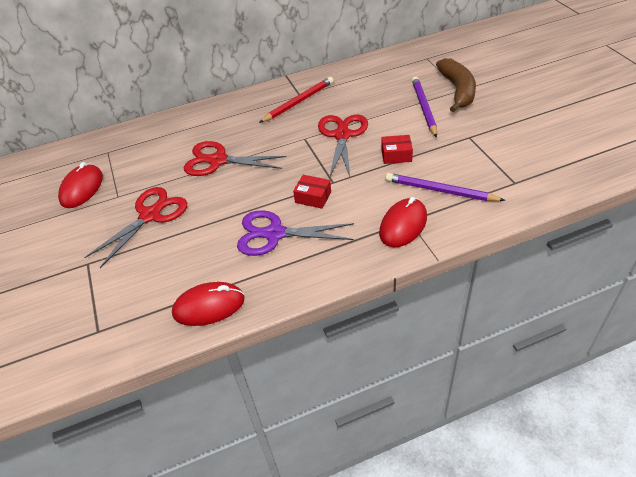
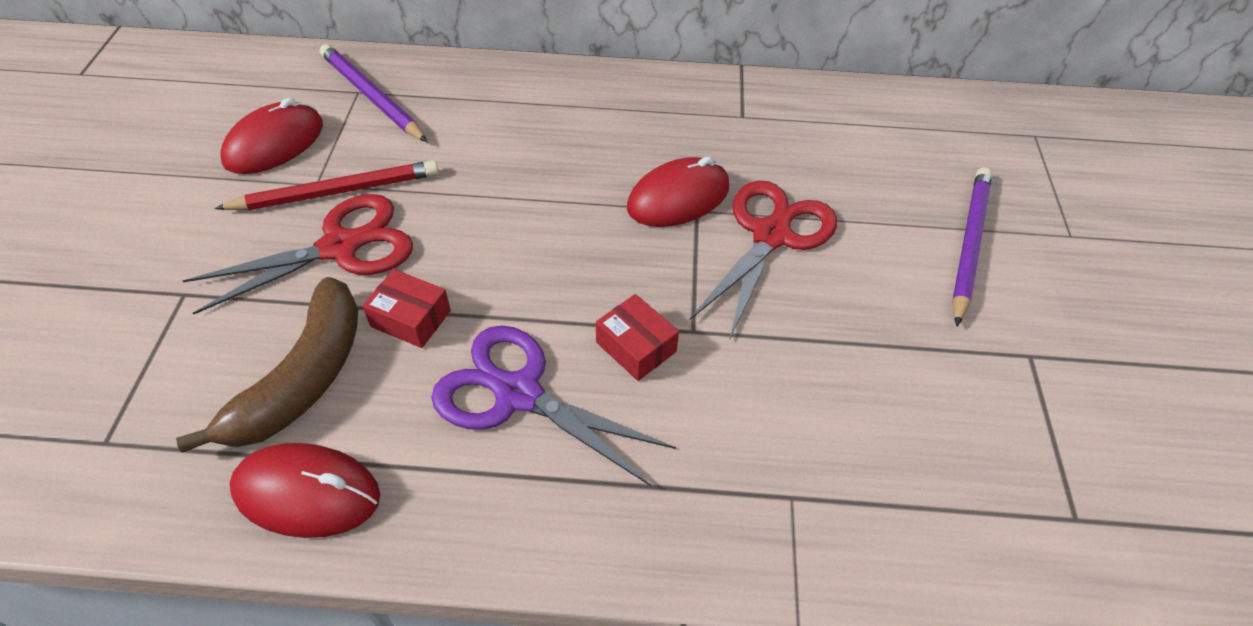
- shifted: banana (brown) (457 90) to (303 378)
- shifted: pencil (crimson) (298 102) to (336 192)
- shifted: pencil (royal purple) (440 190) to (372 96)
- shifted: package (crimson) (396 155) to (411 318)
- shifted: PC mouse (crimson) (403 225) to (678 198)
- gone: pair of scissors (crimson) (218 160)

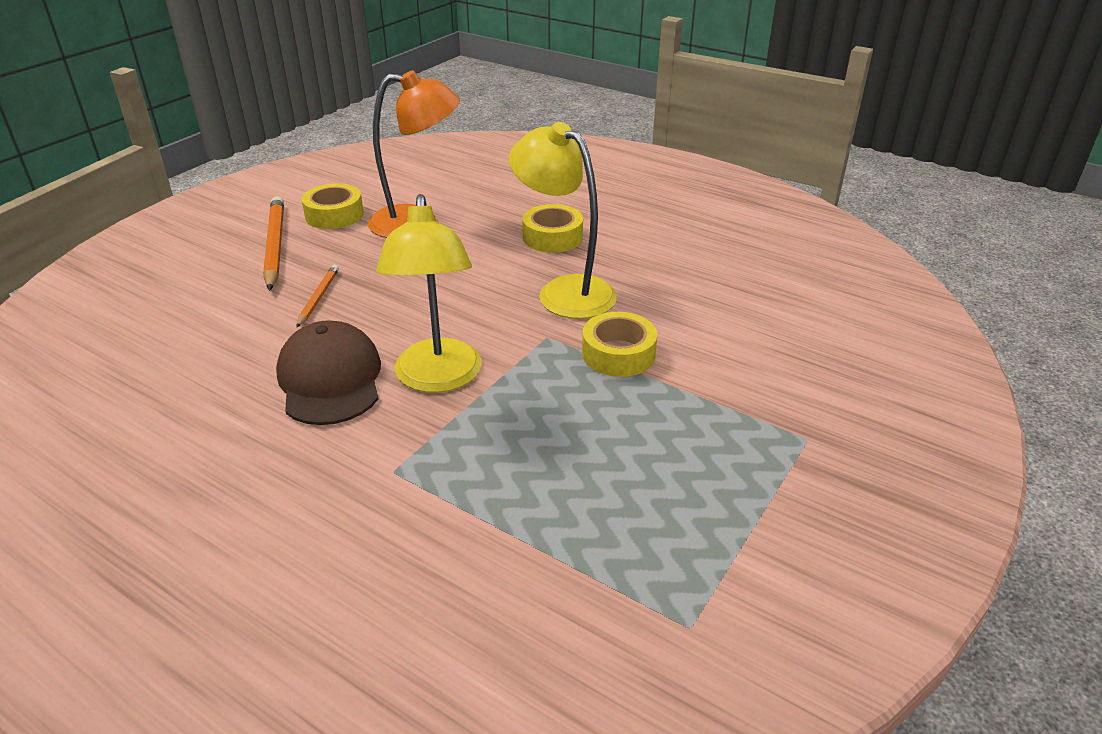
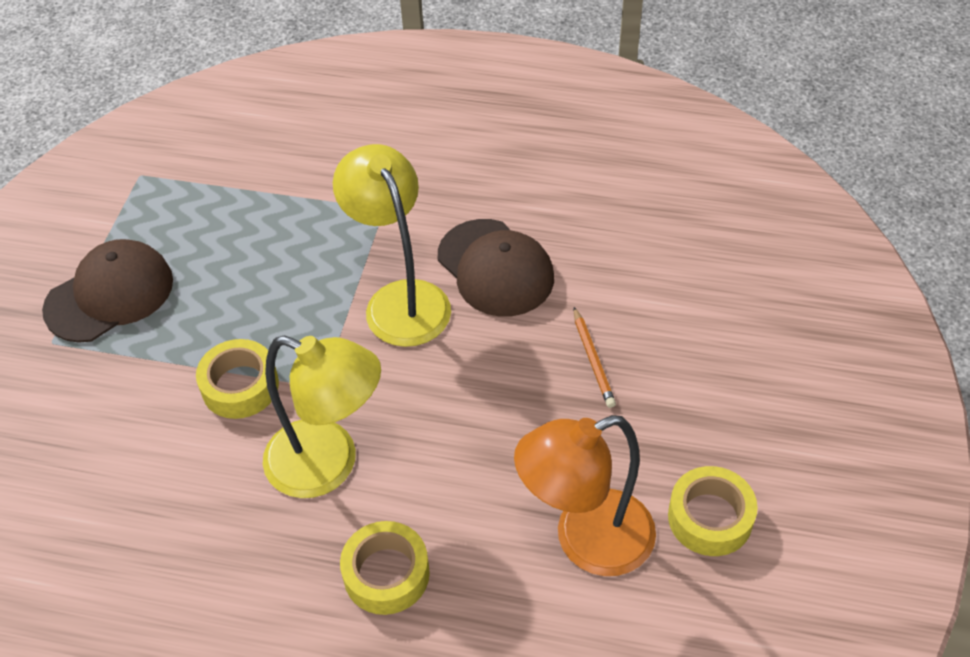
- new: baseball cap (brown) (109 295)
- gone: pencil (bright orange) (275 245)

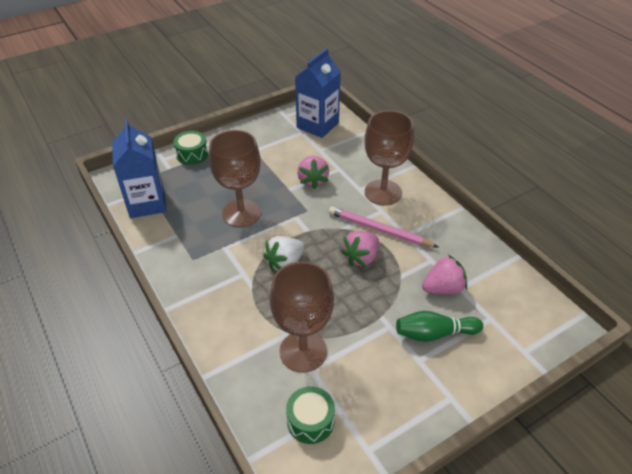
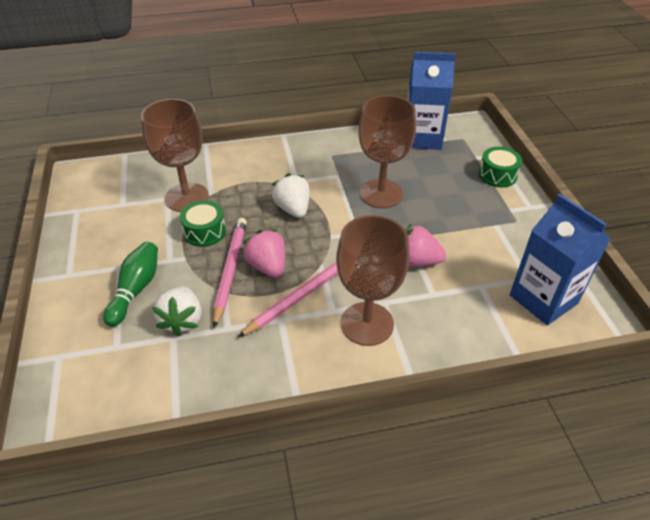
- repainted: toy strawberry (rosy) (443 288) to toy strawberry (pure white) (182 320)
- shifted: drum (leaf-green) (310 421) to (205 232)
- new: pencil (rosy) (230 270)

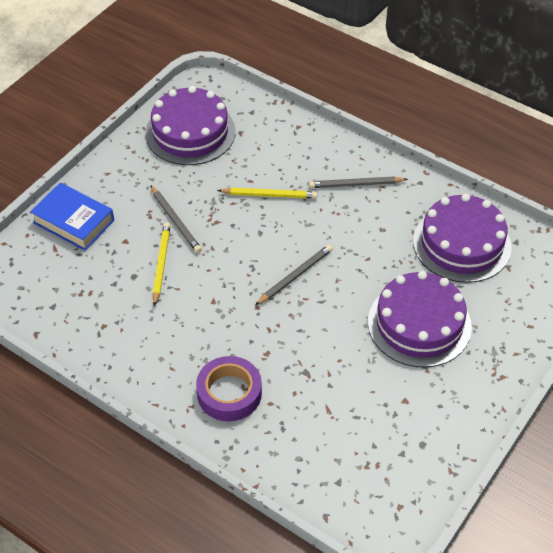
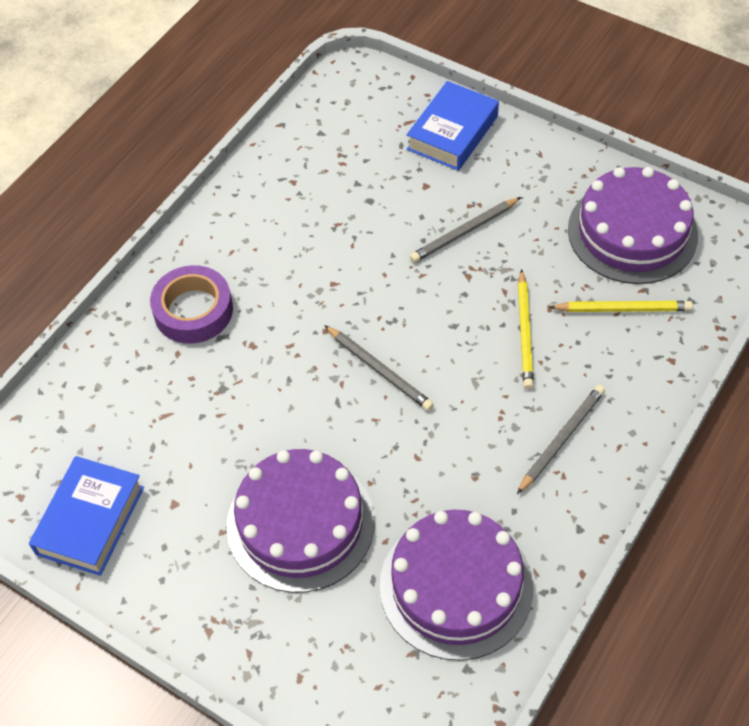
- new: book (cobalt) (90 520)
- rotated: pencil (grey) (356 184) = (561 439) 45 degrees clockwise
- shifted: pencil (yellow) (161 264) to (622 309)

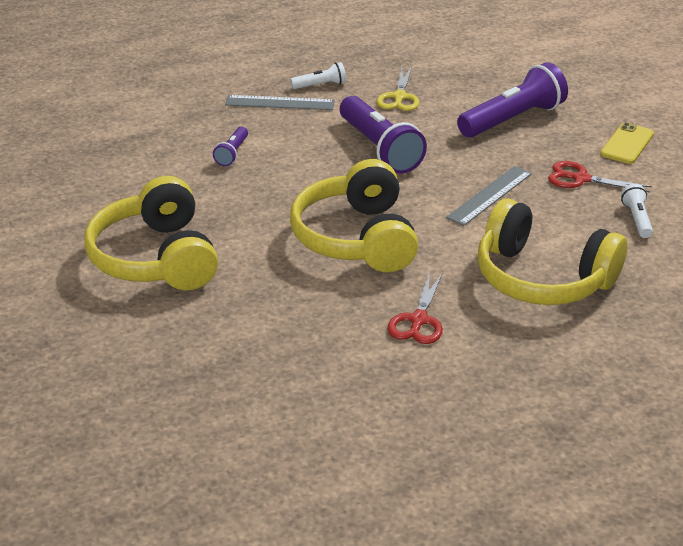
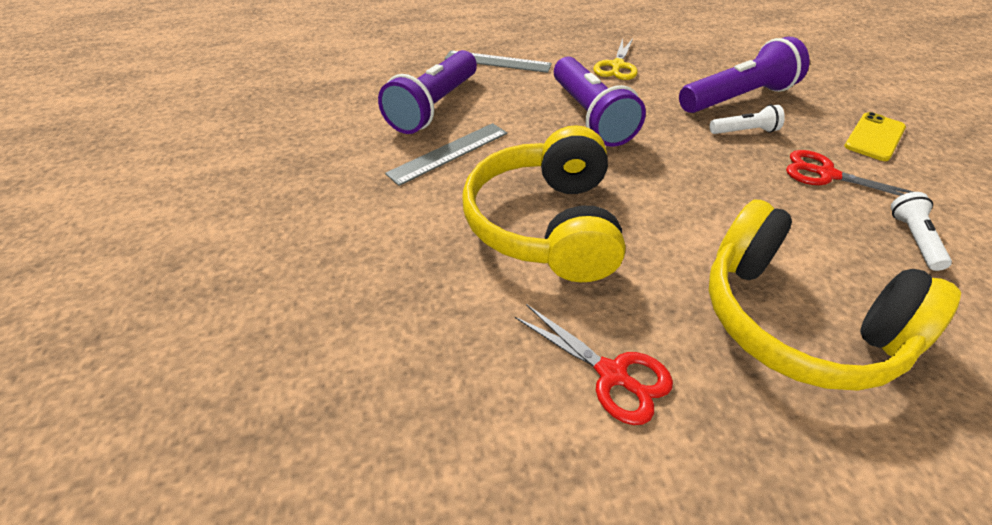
- scaled: torch (royal purple) (232 153) = (434 107) x2.07
- shifted: ruler (grey) (489 195) to (449 153)
- rotated: pair of scissors (crimson) (418 320) = (612 374) 75 degrees counterclockwise
- shifted: torch (pure white) (320 85) to (744 131)
- gone: headset (yellow) (156 258)

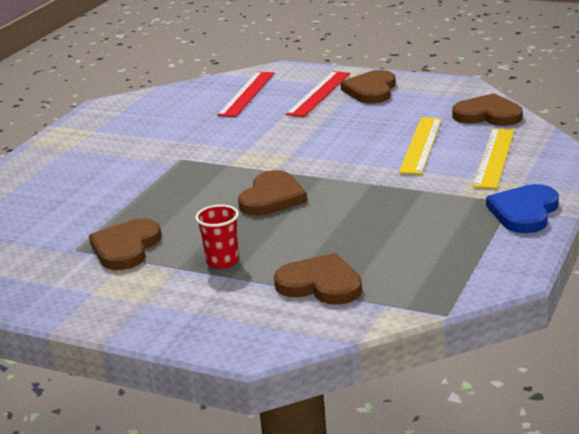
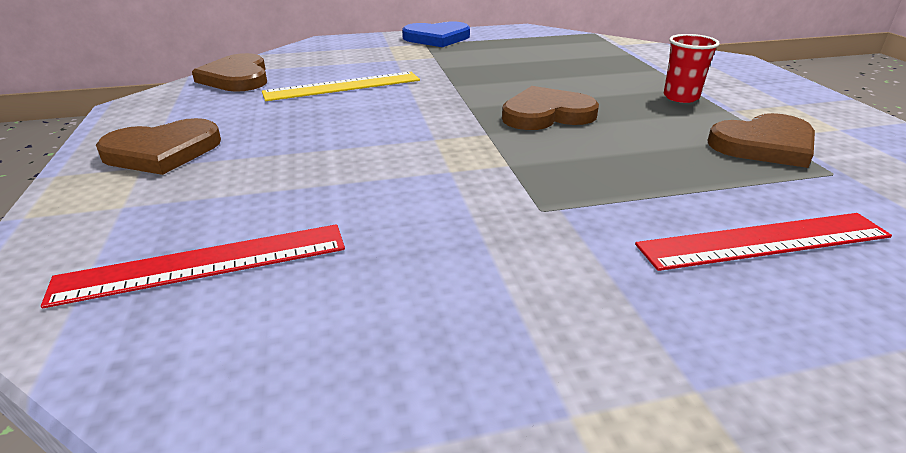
- shifted: ruler (crimson) (319 93) to (763 241)
- gone: heart (brown) (320 284)
- gone: ruler (yellow) (494 158)

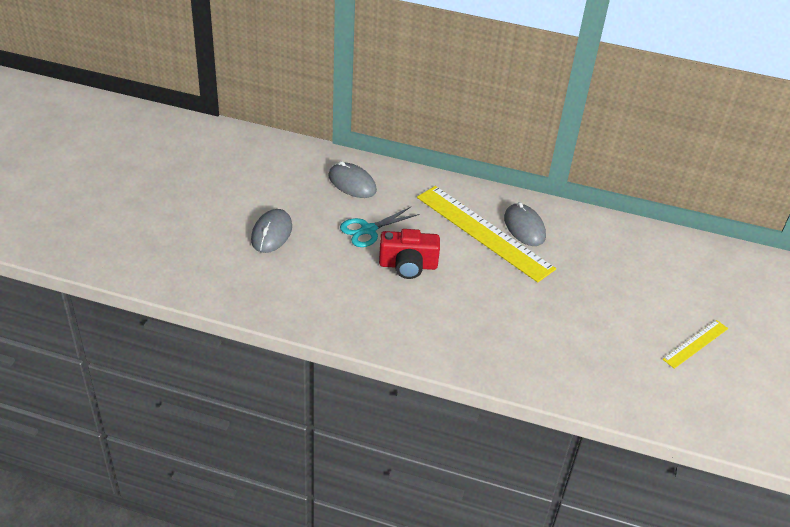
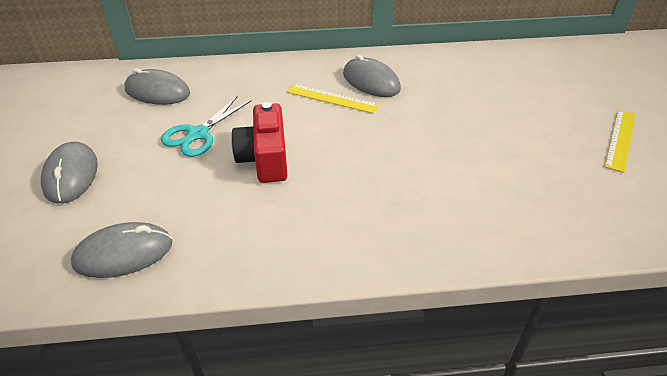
- new: PC mouse (grey) (123 253)
- rotated: photo camera (crimson) (408 265) = (265 158) 105 degrees clockwise
- scaled: ruler (yellow) (483 232) = (332 98) x0.48

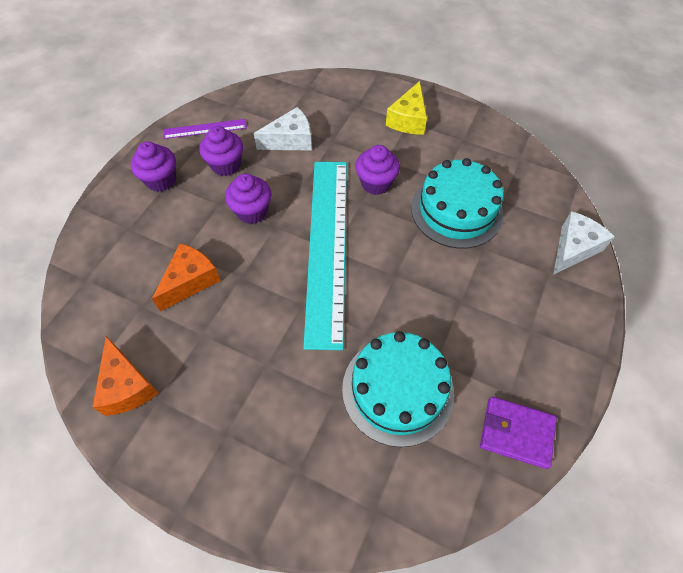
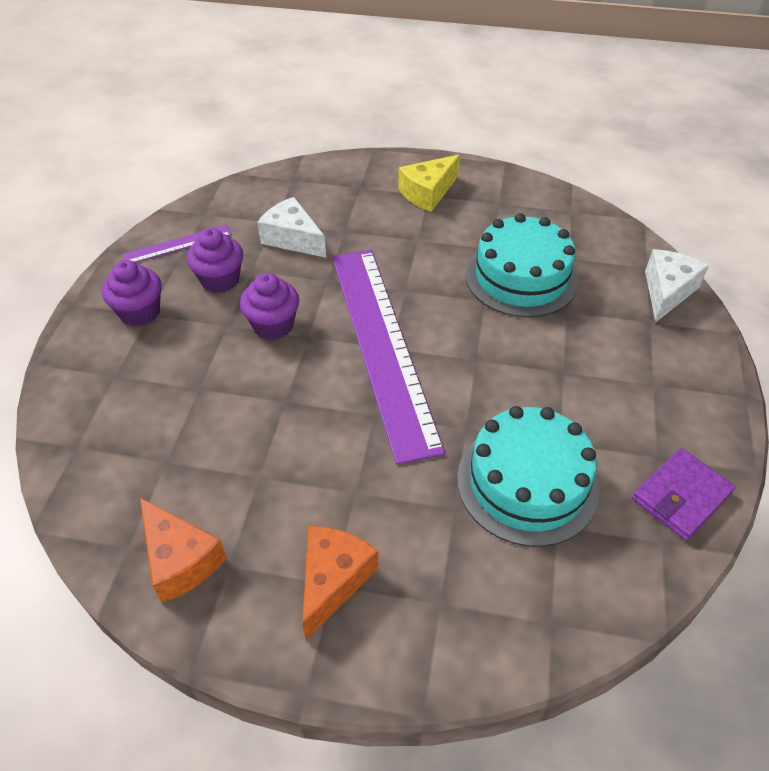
- rotated: piece of cheese (pure white) (290 140) = (292 239) 105 degrees counterclockwise
- shifted: piece of cheese (bright orange) (190 281) to (333 580)
- repainted: ruler (turquoise) (327 246) to ruler (royal purple) (382 345)
- rotated: piece of cheese (yellow) (408 119) = (428 193) 45 degrees clockwise
- rotated: wallet (royal purple) (516 433) = (681 496) 45 degrees counterclockwise
- gone: muffin (royal purple) (376 183)

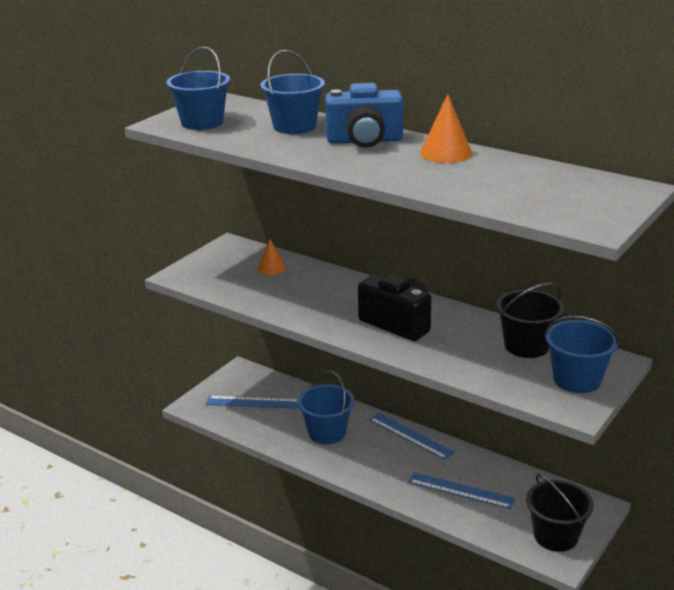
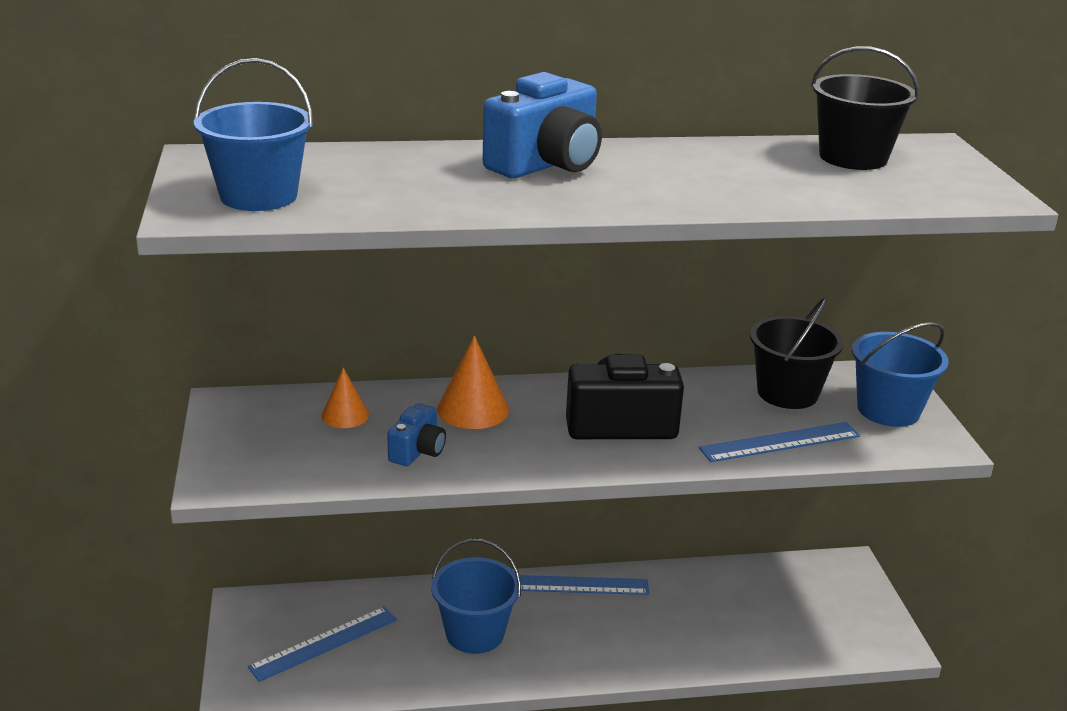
- new: photo camera (cobalt) (417 451)
- shifted: cone (bright orange) (446 153) to (473 409)
- shifted: ruler (cobalt) (461 490) to (780 442)
- shifted: pail (black) (556 536) to (853 157)
- gone: pail (cobalt) (294 126)

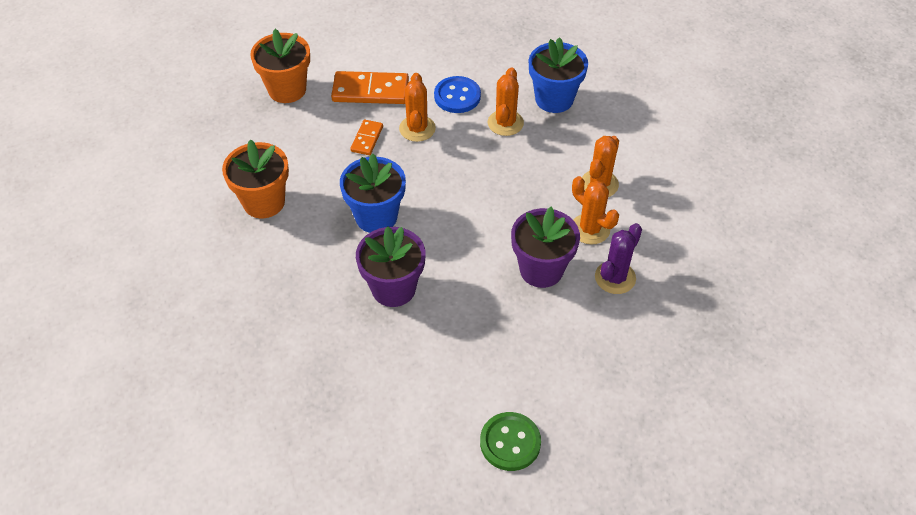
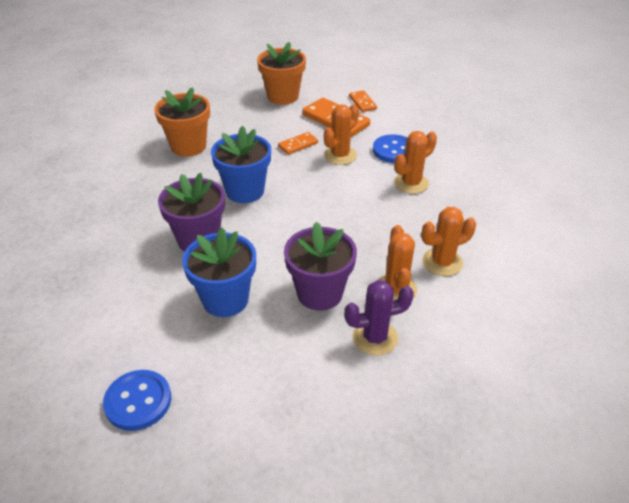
- repainted: button (leaf-green) (510 442) to button (cobalt) (138 401)
- shifted: potted plant (cobalt) (554 99) to (225 299)
- new: domino piece (bright orange) (362 103)

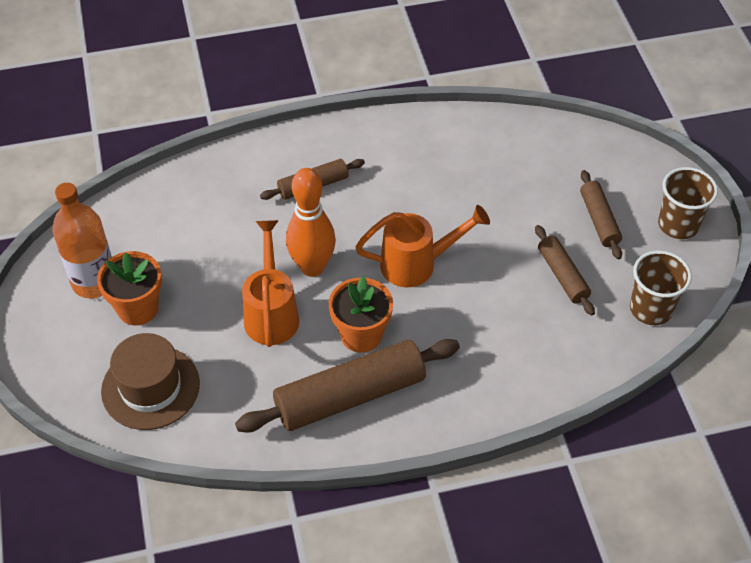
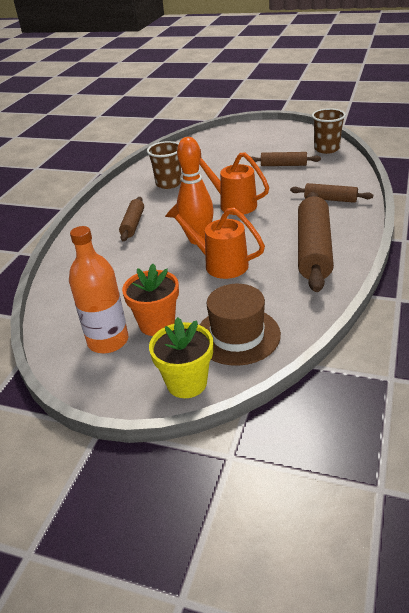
- shifted: beaker (brown) (678 225) to (169 183)
- new: potted plant (yellow) (186 383)
- rotated: sprinkling can (bright orange) (417 264) = (233 204) 75 degrees counterclockwise
- shifted: rolling pin (brown) (599 220) to (330 199)
- gone: potted plant (bright orange) (361 335)

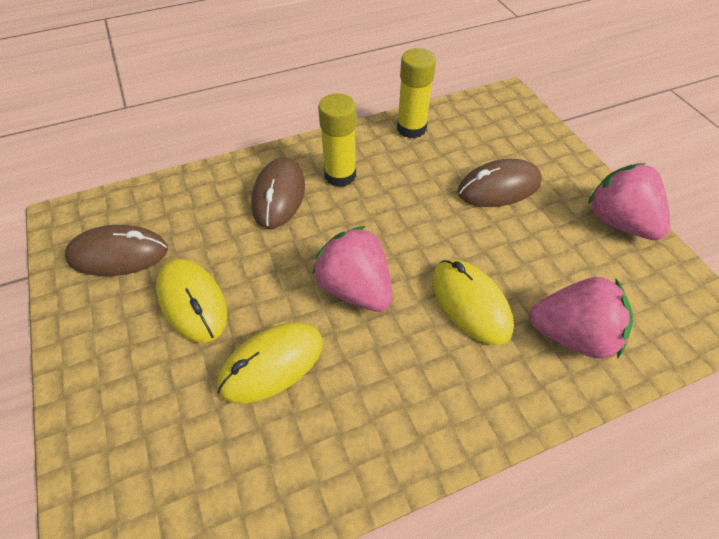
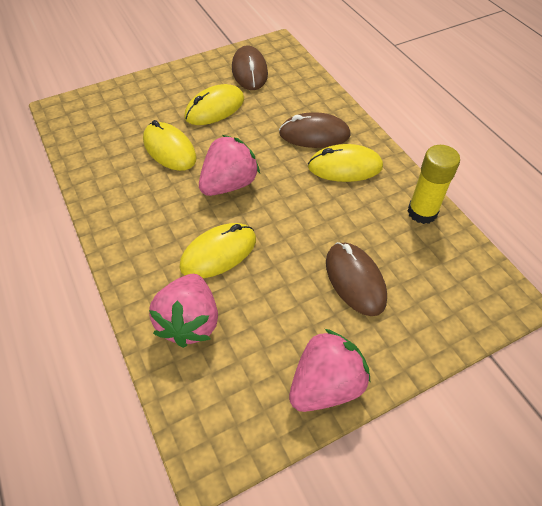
- swapped: stick of glue (yellow) (340 175) to PC mouse (yellow) (345 167)

